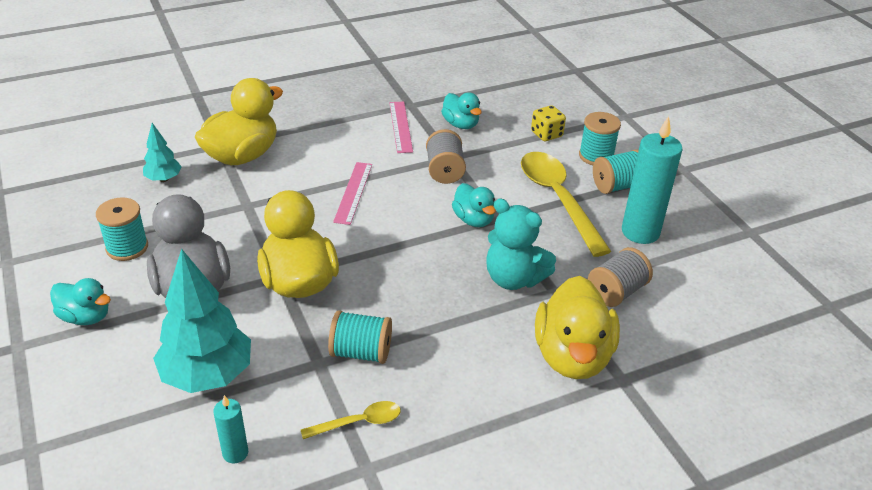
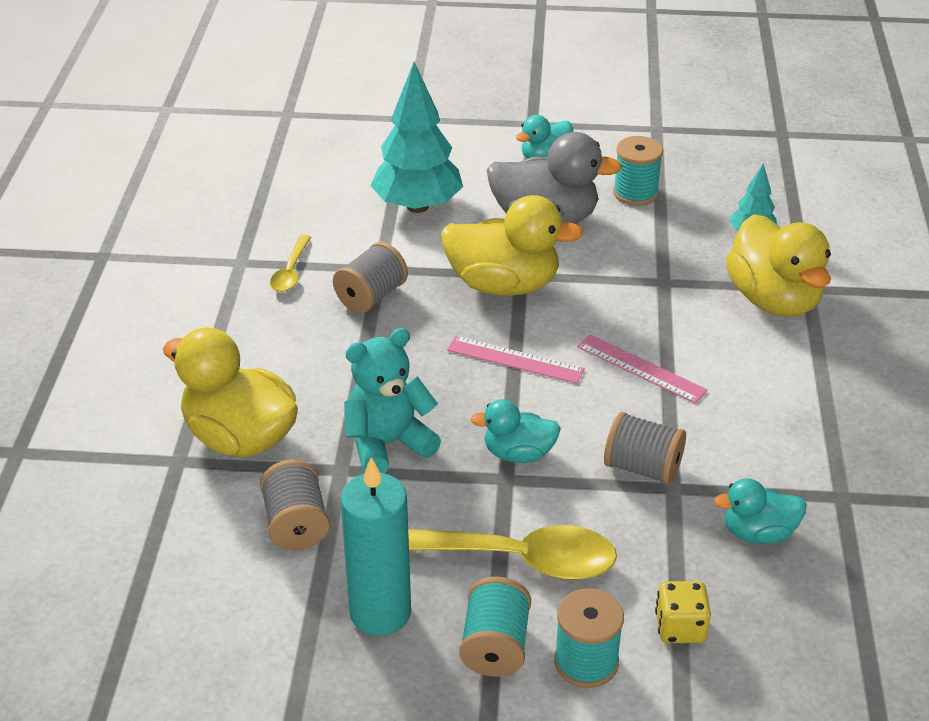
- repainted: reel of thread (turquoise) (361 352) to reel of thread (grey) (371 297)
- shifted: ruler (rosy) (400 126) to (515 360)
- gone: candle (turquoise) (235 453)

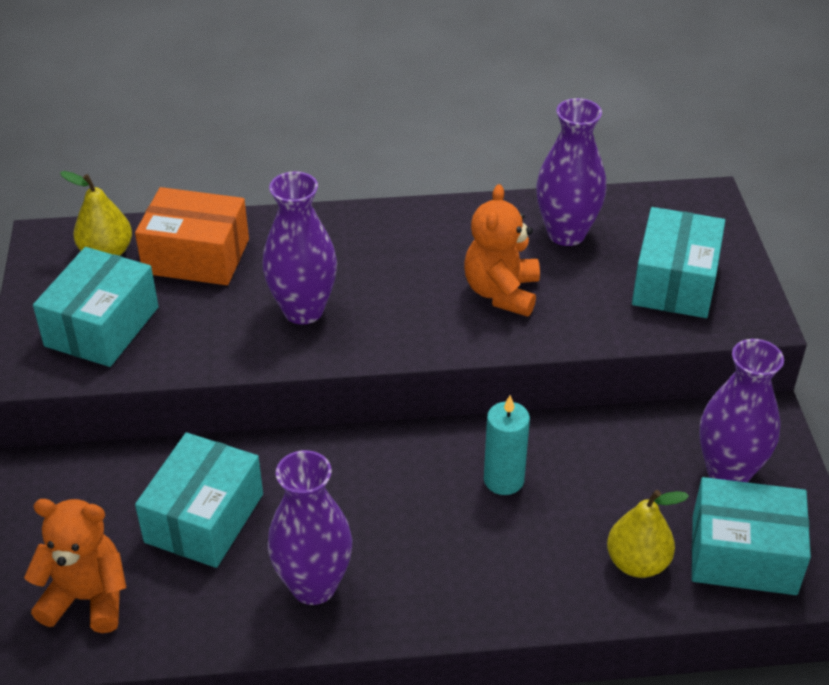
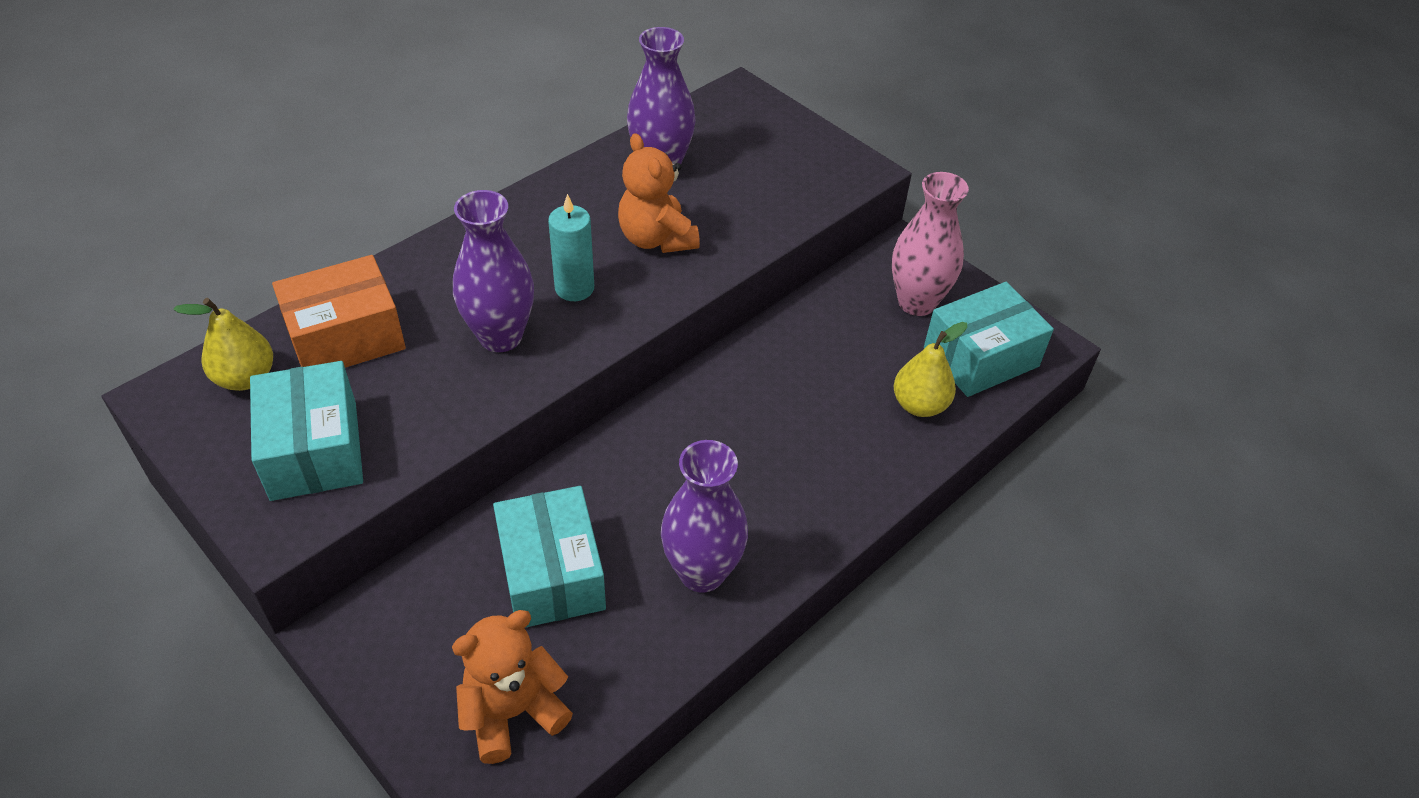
- shifted: candle (turquoise) (503 480) to (574 288)
- repainted: flower vase (royal purple) (728 472) to flower vase (rosy) (916 302)
- gone: package (turquoise) (674 282)

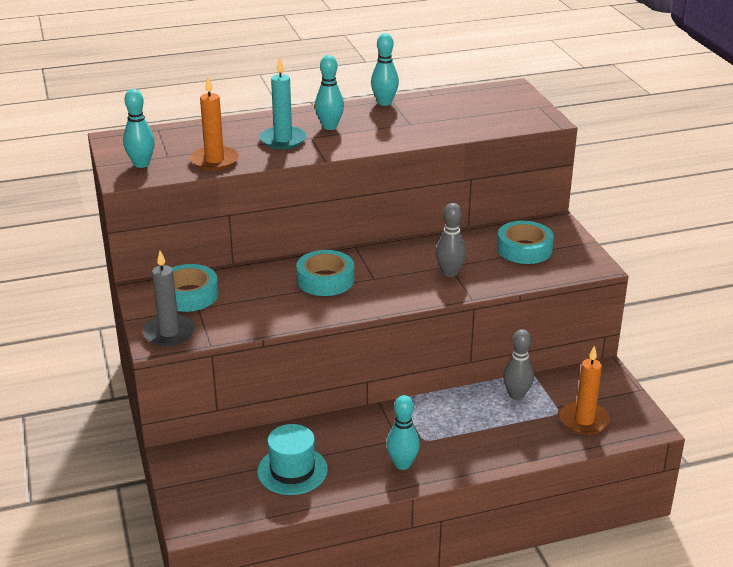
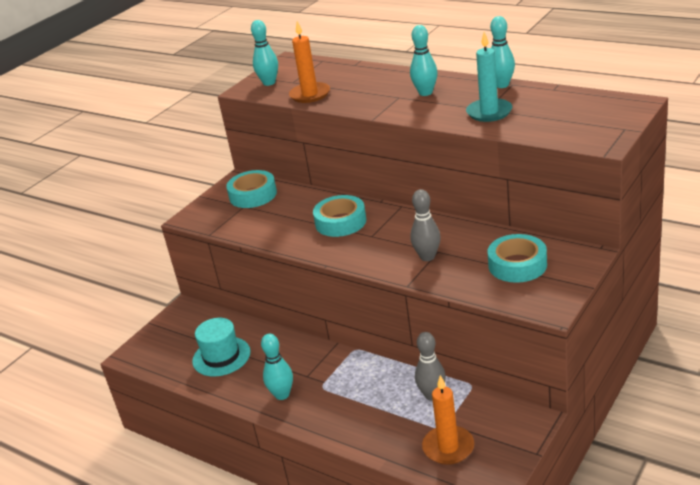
- shifted: candle (turquoise) (283 140) to (489 112)
- gone: candle (grey) (169 333)

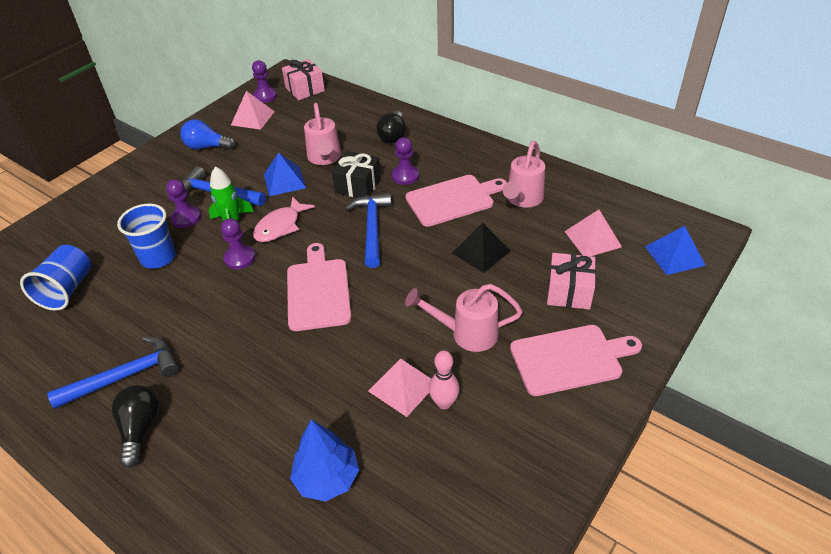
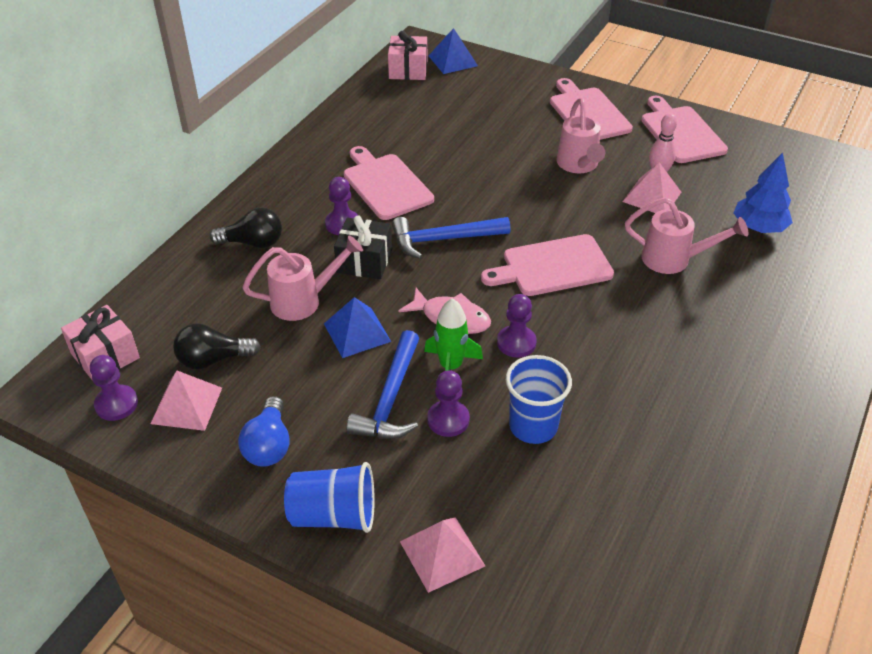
- shifted: bulb (black) (140 429) to (213 359)
- shifted: beaker (cobalt) (67 290) to (334 515)
- shifted: present (rosy) (569 292) to (408 70)
- shifted: pyramid (rosy) (592 239) to (442 553)
- shifted: sprinkling can (rosy) (522 200) to (674 260)
- new: cutting board (rosy) (681 132)
- gone: carpenter's hammer (cobalt) (125 376)
- gone: pyramid (black) (481 252)

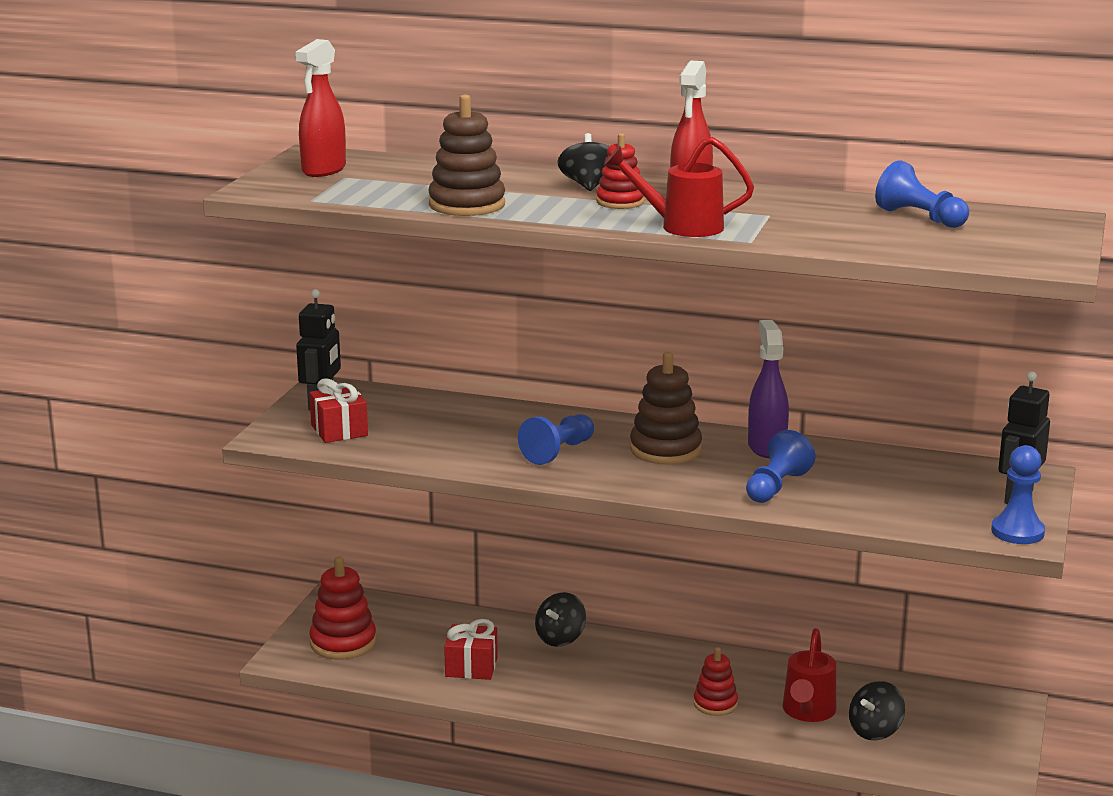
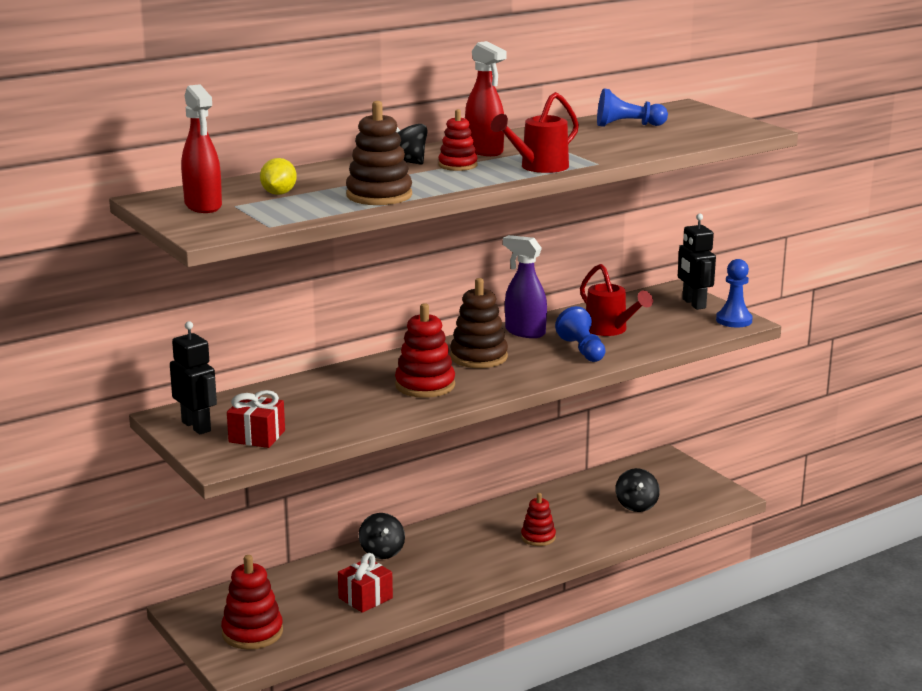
- new: citrus fruit (yellow) (279 193)
- swapped: chess pawn (cobalt) (558 452) to stacking rings (crimson) (425 385)
- shifted: sprinkling can (crimson) (807 712) to (610 330)

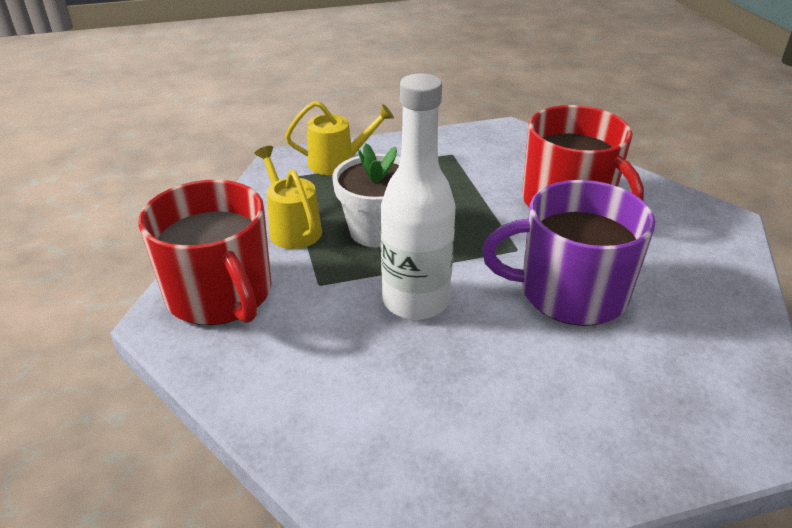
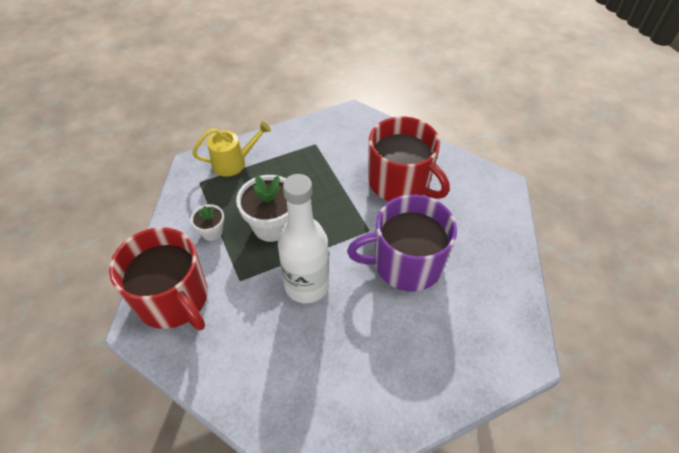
- swapped: sprinkling can (yellow) (292 228) to potted plant (pure white) (212 232)

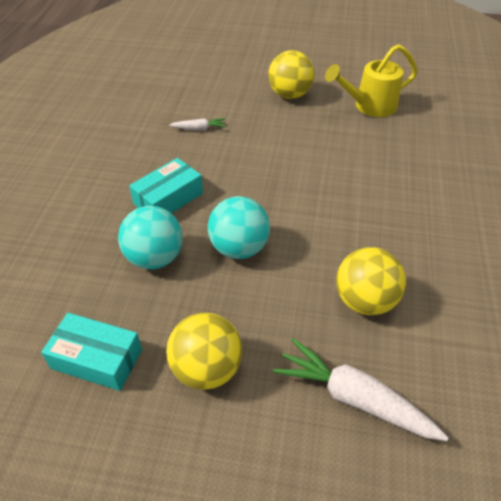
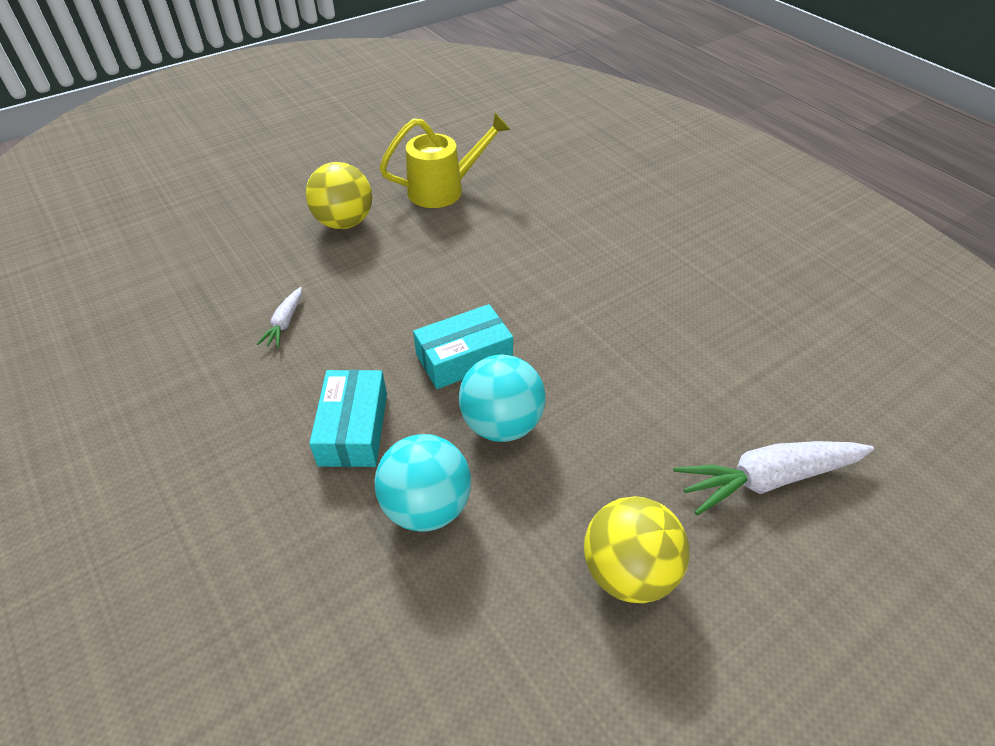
- rotated: root vegetable (pure white) (199 129) = (285 323) 150 degrees clockwise
- rotated: sprinkling can (yellow) (369 106) = (444 190) 135 degrees counterclockwise
- shifted: package (turquoise) (97 359) to (464 357)
- gone: play ball (yellow) (365 301)

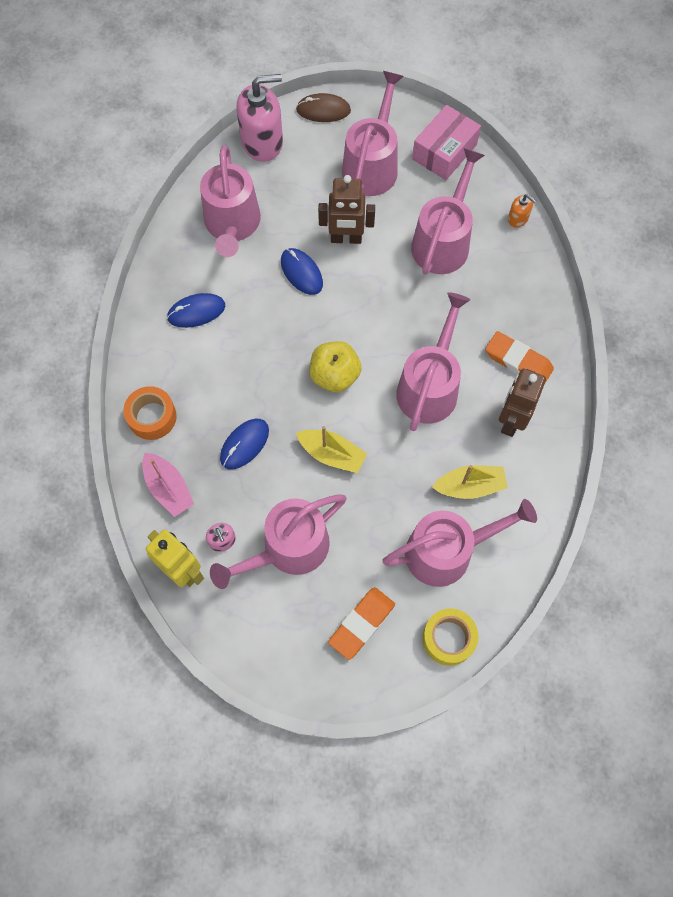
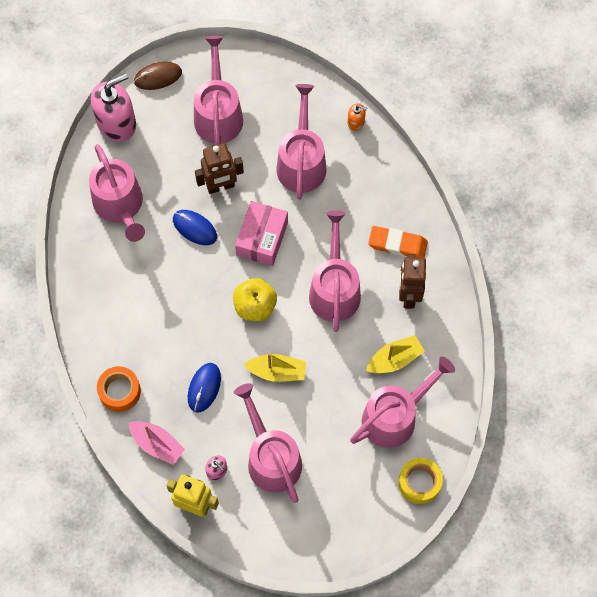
- rotated: sprinkling can (rosy) (288 548) = (271 458) 120 degrees clockwise
- shifted: package (rosy) (444 152) to (262 238)
- gone: PC mouse (cobalt) (196 312)
- gone: eraser (bright orange) (362 624)

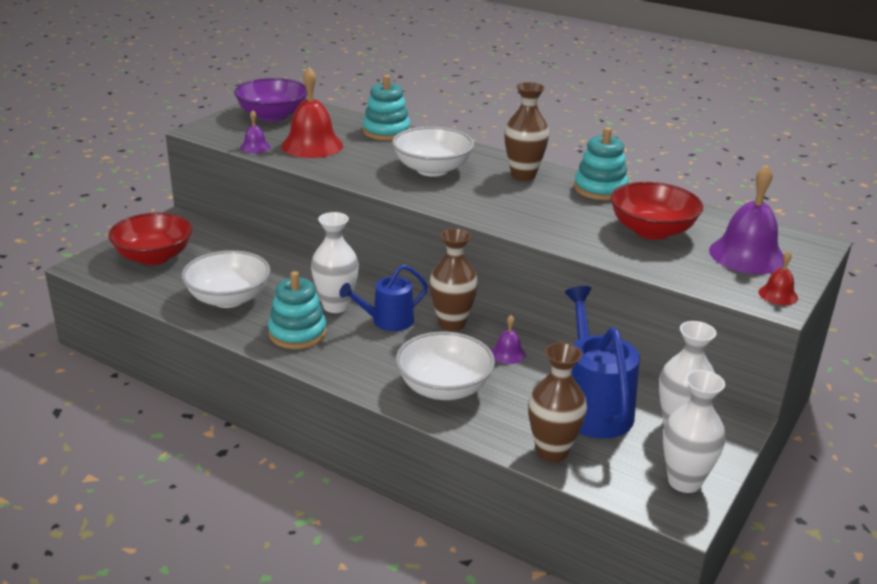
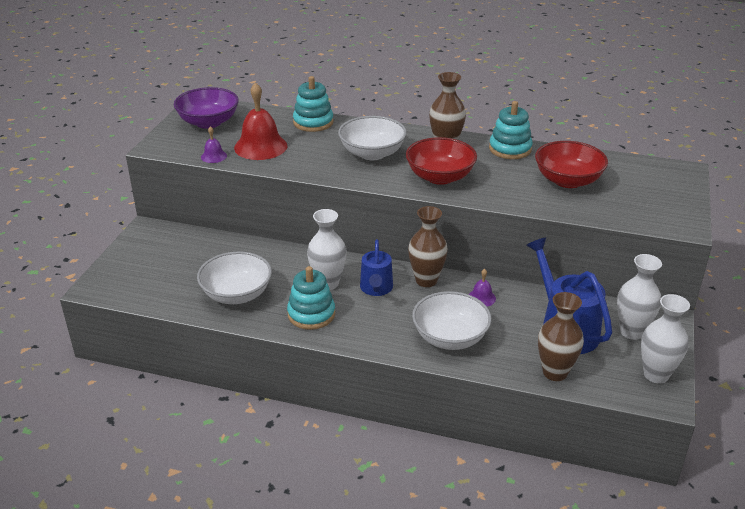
- rotated: sprinkling can (cobalt) (388 321) = (376 288) 45 degrees counterclockwise
- shifted: serving bowl (crimson) (154 257) to (440 177)
- gone: school bell (royal purple) (747 255)
- gone: school bell (crimson) (778 295)

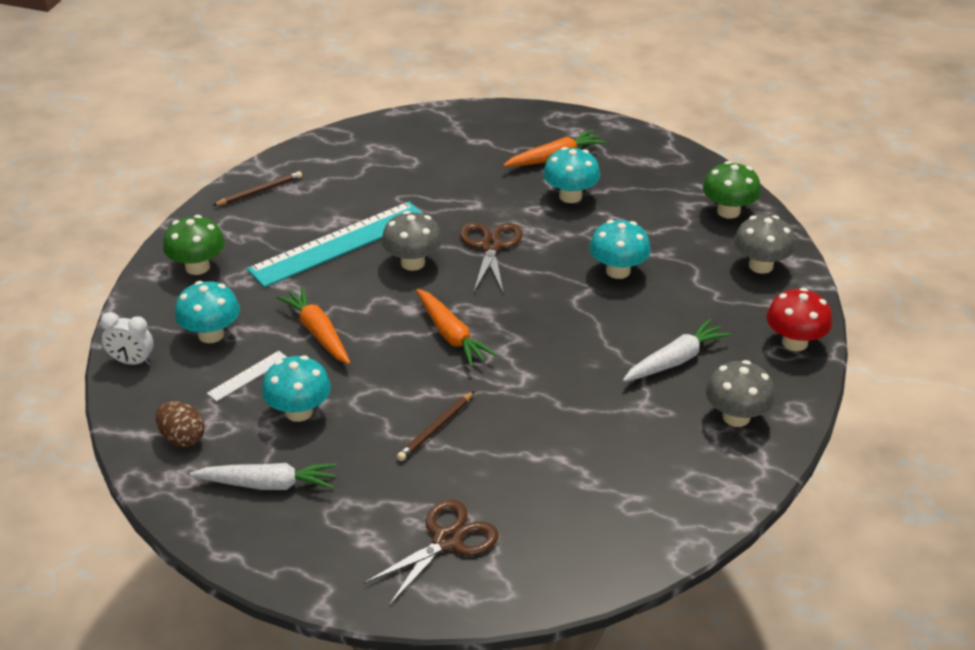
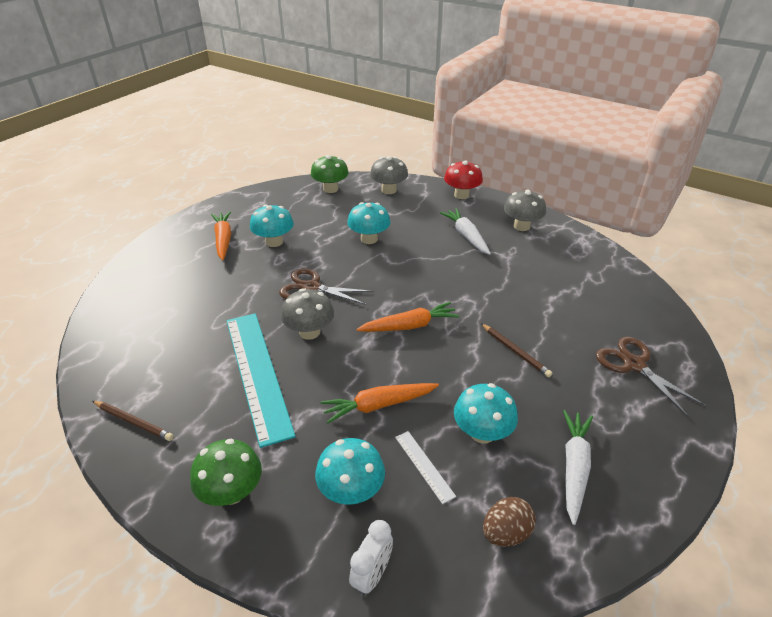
- rotated: pencil (brown) (259 191) = (133 422) 135 degrees clockwise

